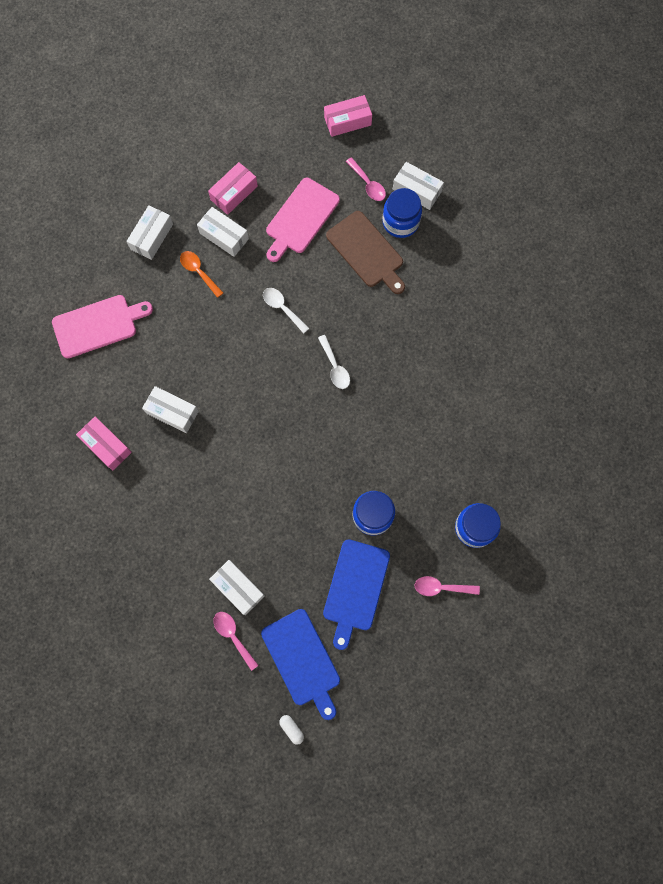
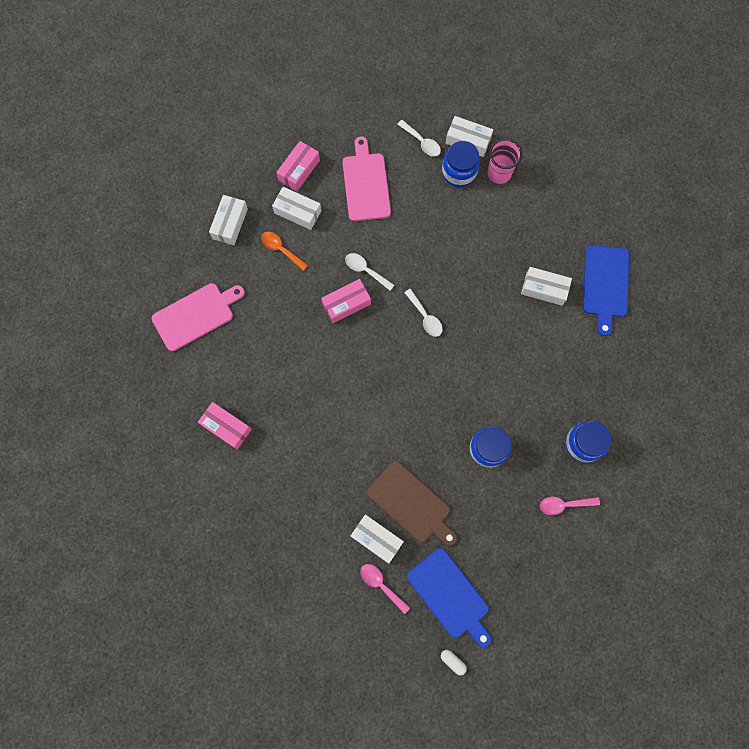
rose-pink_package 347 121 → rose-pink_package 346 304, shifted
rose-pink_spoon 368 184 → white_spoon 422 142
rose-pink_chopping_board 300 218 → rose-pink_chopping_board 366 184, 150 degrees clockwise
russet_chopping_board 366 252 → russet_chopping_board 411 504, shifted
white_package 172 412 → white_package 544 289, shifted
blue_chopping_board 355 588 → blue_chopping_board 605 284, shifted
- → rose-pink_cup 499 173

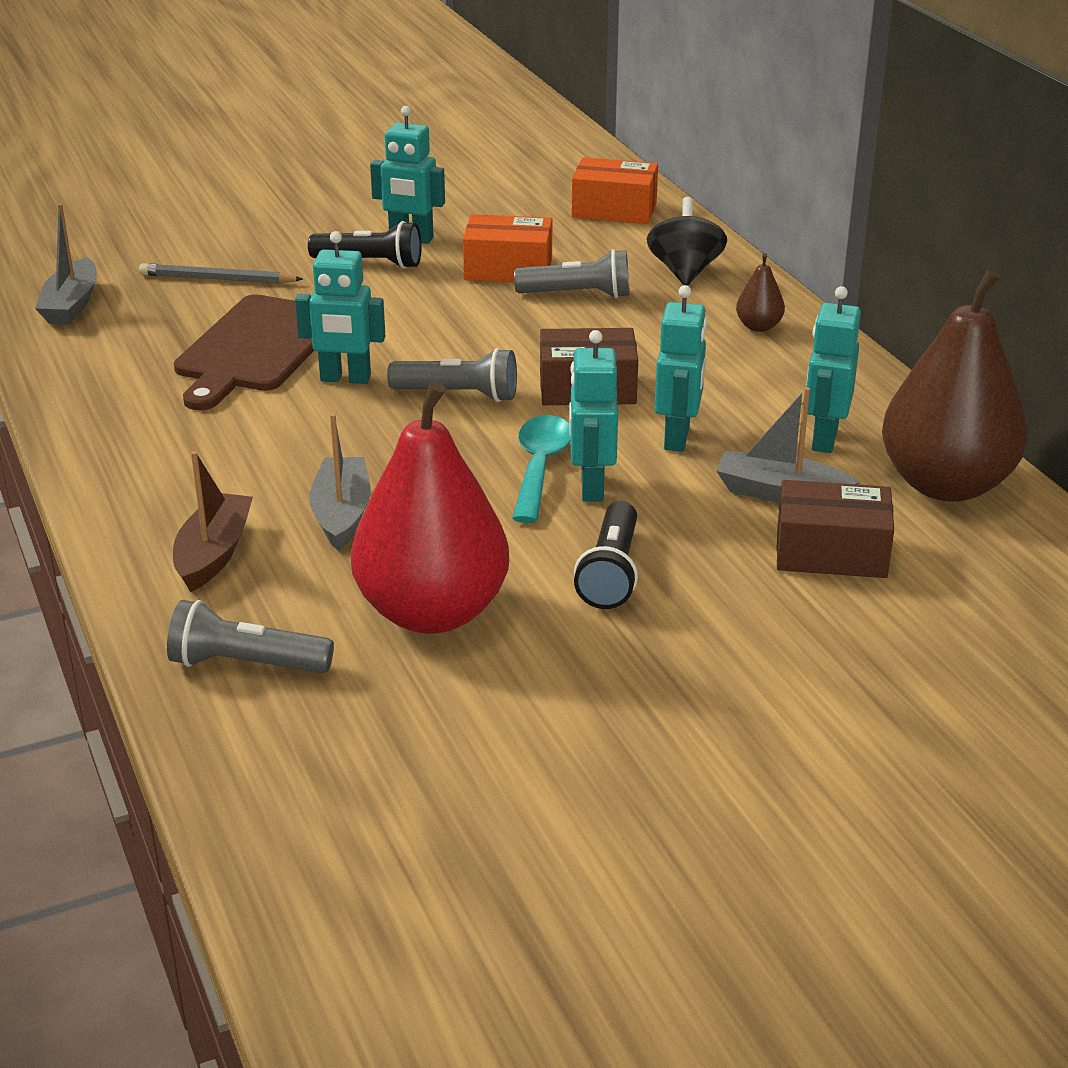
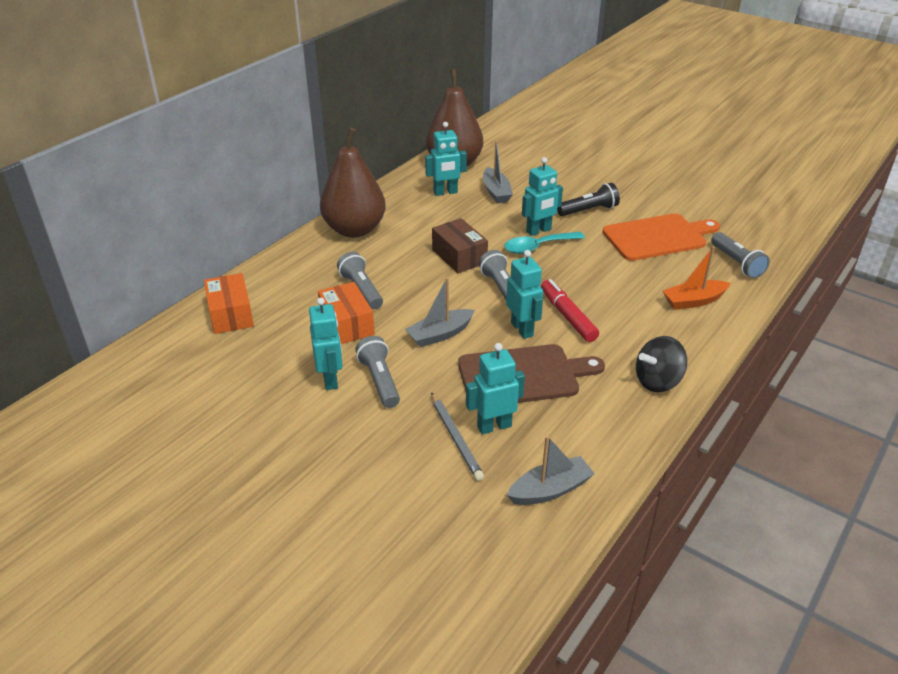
ebony_toy_top 685 271 → ebony_toy_top 657 381, shifted
ebony_flashlight 370 263 → ash-grey_flashlight 379 381
russet_pear_fruit 758 327 → russet_pear_fruit 354 230, x2.50
turquoise_toy_robot 677 438 → turquoise_toy_robot 494 426, shifted
red_pear_fruit 432 612 → orange-coloured_chopping_board 658 237
ash-grey_sailboat 342 514 → ash-grey_sailboat 440 334, shifted
russet_sailboat 214 553 → orange-coloured_sailboat 693 301
russet_package 831 552 → -
- → red_felt_pen 568 316

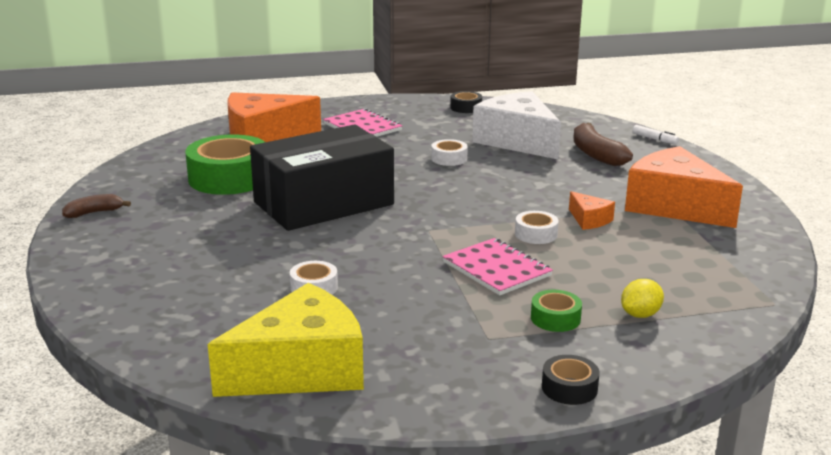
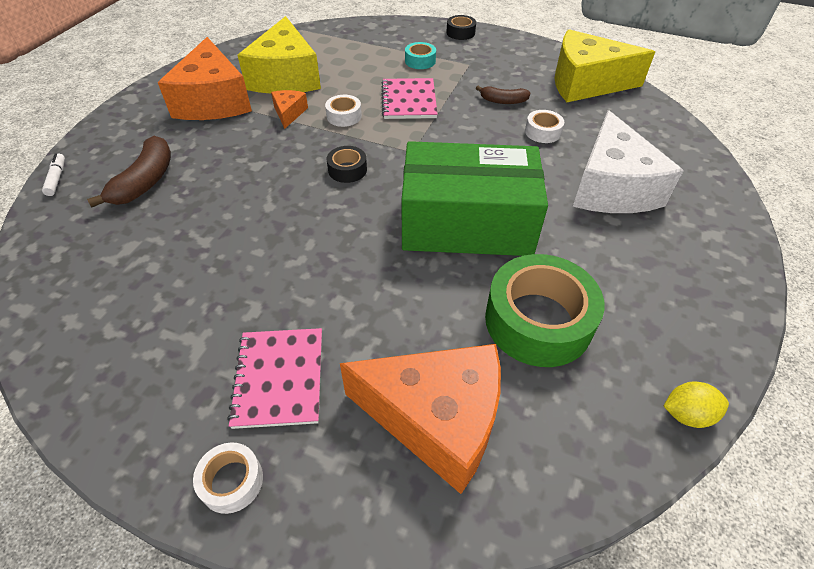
ebony_tape 466 107 → ebony_tape 347 170, shifted
white_cheese_wedge 517 141 → white_cheese_wedge 611 187, shifted
ebony_package 323 203 → green_package 467 223
white_tape 449 159 → white_tape 231 481, shifted
russet_banana 94 213 → russet_banana 503 101, shifted
yellow_lemon 640 315 → yellow_lemon 687 414, shifted
green_tape 555 318 → turquoise_tape 420 61
- → yellow_cheese_wedge 286 77

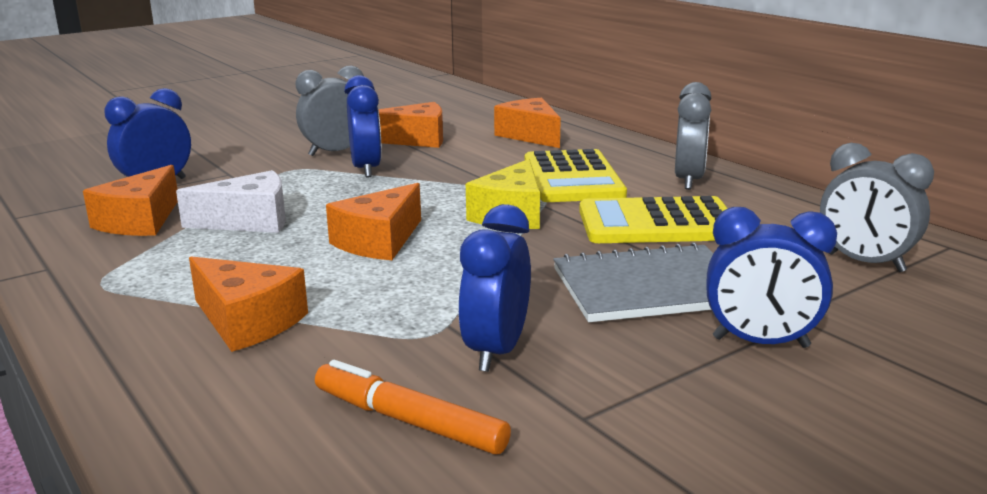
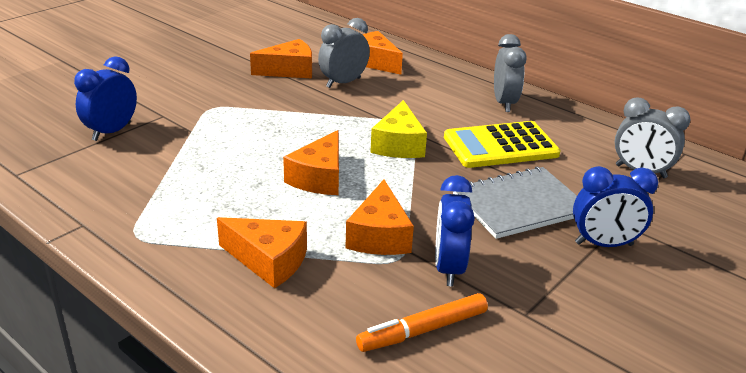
ash-grey_clock 336 152 → ash-grey_clock 343 83, shifted
blue_clock 366 169 → -
yellow_pocket_calculator 572 178 → -
orange-coloured_cheese_wedge 140 221 → orange-coloured_cheese_wedge 379 236, shifted
white_cheese_wedge 249 221 → -
orange-coloured_felt_pen 408 421 → orange-coloured_felt_pen 423 330, 45 degrees counterclockwise

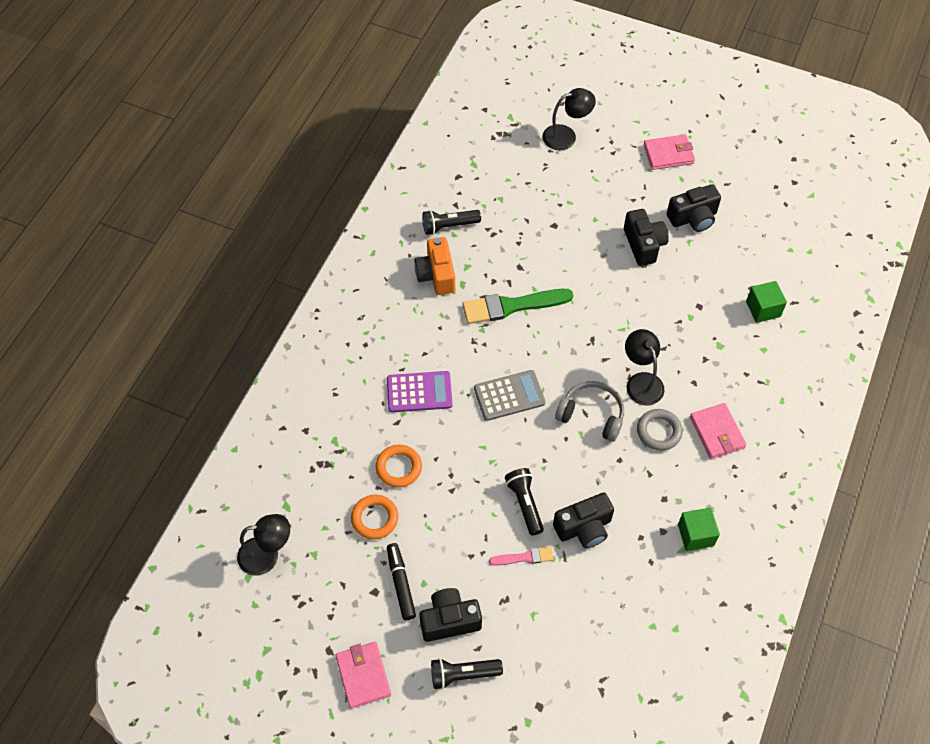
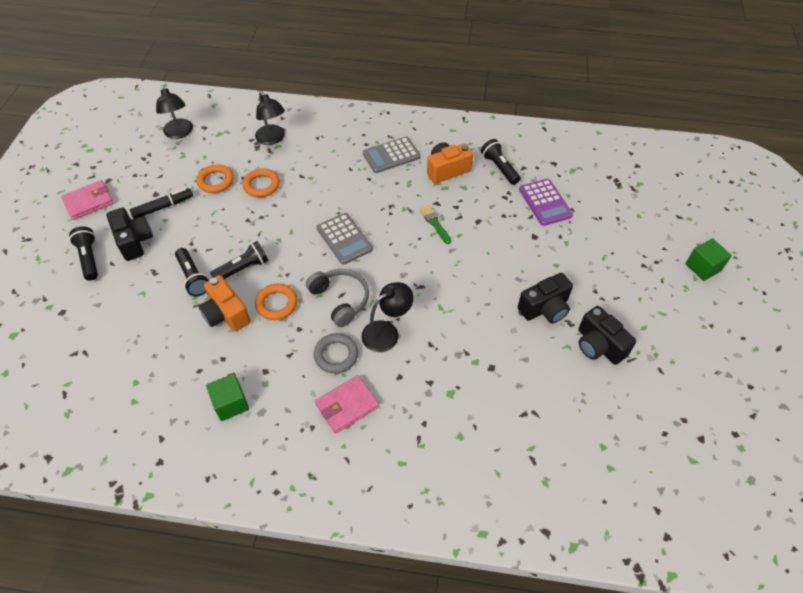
ebony_desk_lamp 566 136 → ebony_desk_lamp 272 139, shifted
rose-pink_wallet 668 154 → -
green_cube 763 309 → green_cube 703 267, shifted
green_paint_brush 512 306 → green_paint_brush 435 223, x0.51
royal_purple_pocket_calculator 419 392 → royal_purple_pocket_calculator 545 202, shifted
ash-grey_headphones 592 415 → ash-grey_headphones 340 300, 45 degrees counterclockwise
ebony_camera 584 528 → orange-coloured_camera 226 314
rose-pink_paint_brush 524 557 → ebony_flashlight 193 278
- → ash-grey_pocket_calculator 391 155
- → orange-coloured_hoop 276 304

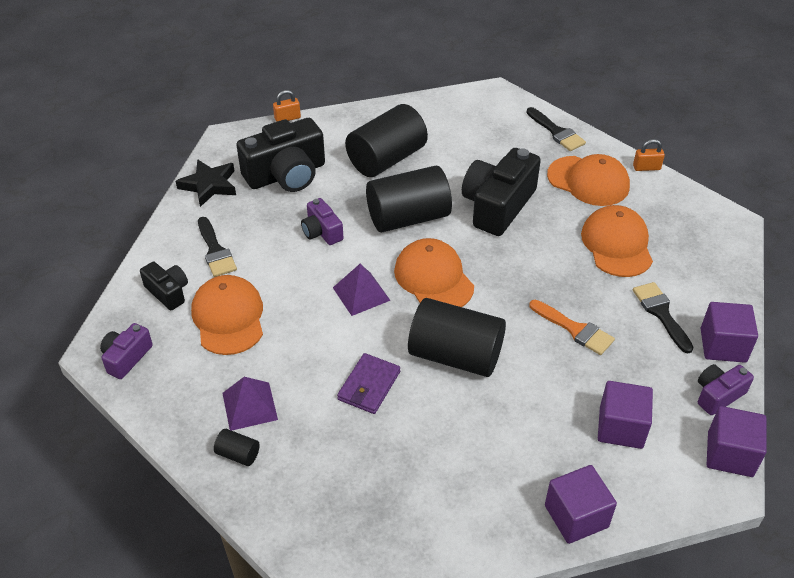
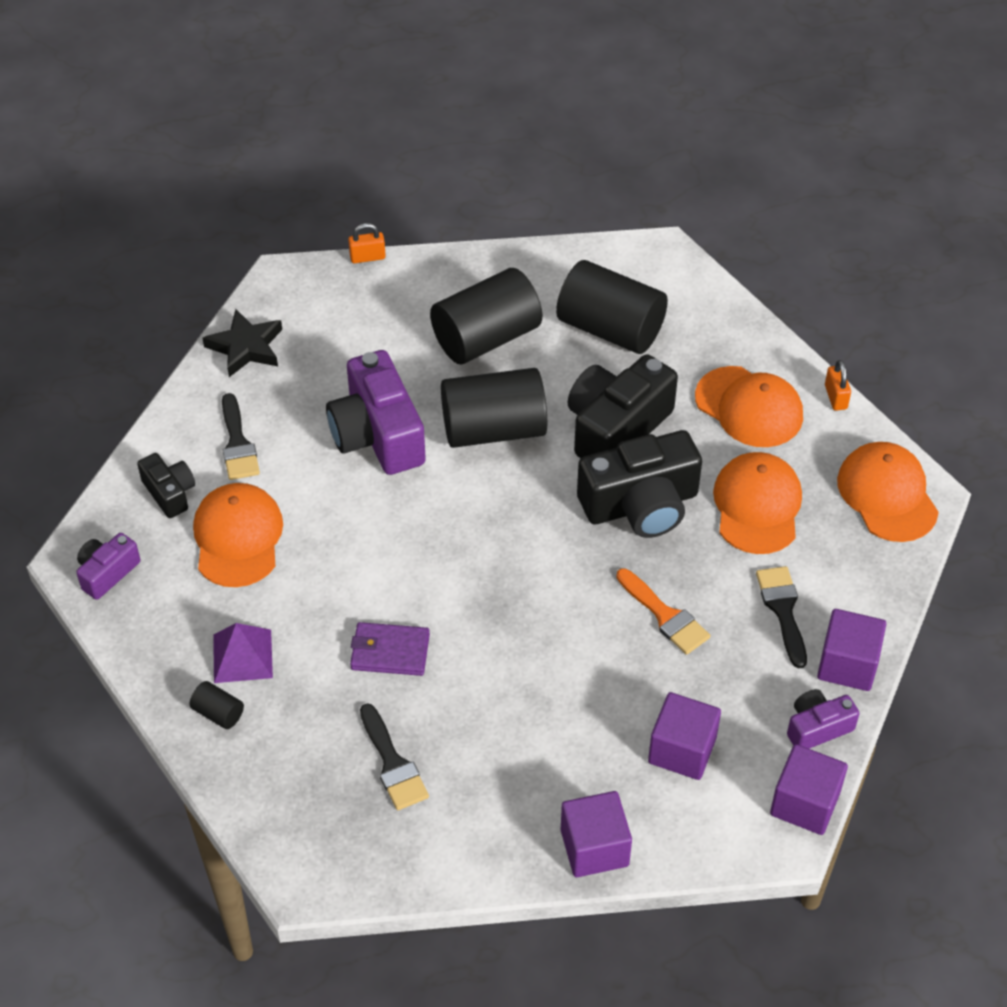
ebony_paint_brush 556 132 → ebony_paint_brush 393 764, shifted
ebony_camera 286 174 → ebony_camera 641 505, shifted
orange-coloured_lock 646 167 → orange-coloured_lock 835 397, 75 degrees clockwise
royal_purple_camera 322 232 → royal_purple_camera 377 435, x1.91
orange-coloured_peaked_cap 433 278 → orange-coloured_peaked_cap 887 495, shifted
royal_purple_pyramid_shape 361 294 → -
ebony_cylinder_shape 455 355 → ebony_cylinder_shape 610 329, shifted
royal_purple_wallet 369 386 → royal_purple_wallet 390 652, 60 degrees clockwise

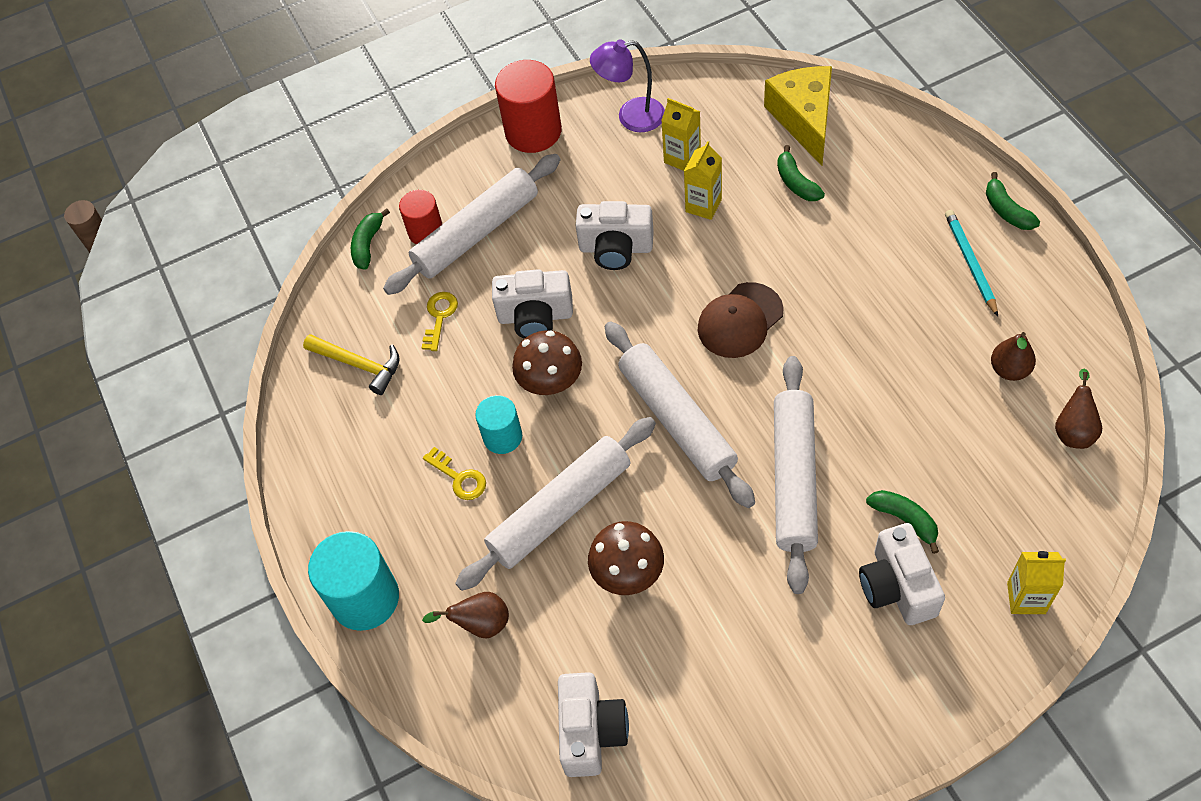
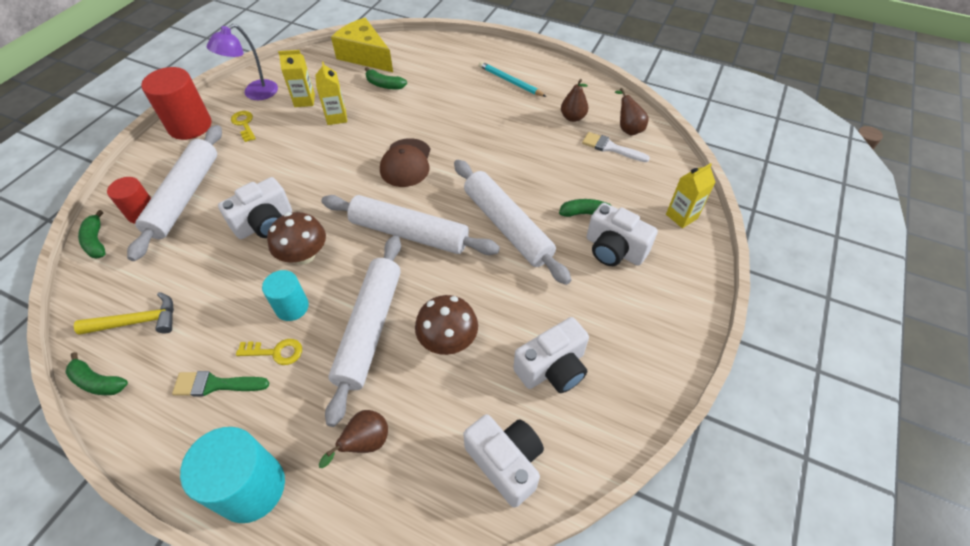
green_banana 1006 210 → green_banana 98 382, shifted
white_camera 616 248 → white_camera 552 368, shifted
yellow_latchkey 439 317 → yellow_latchkey 244 124, shifted
- → white_paint_brush 611 148
- → green_paint_brush 216 384

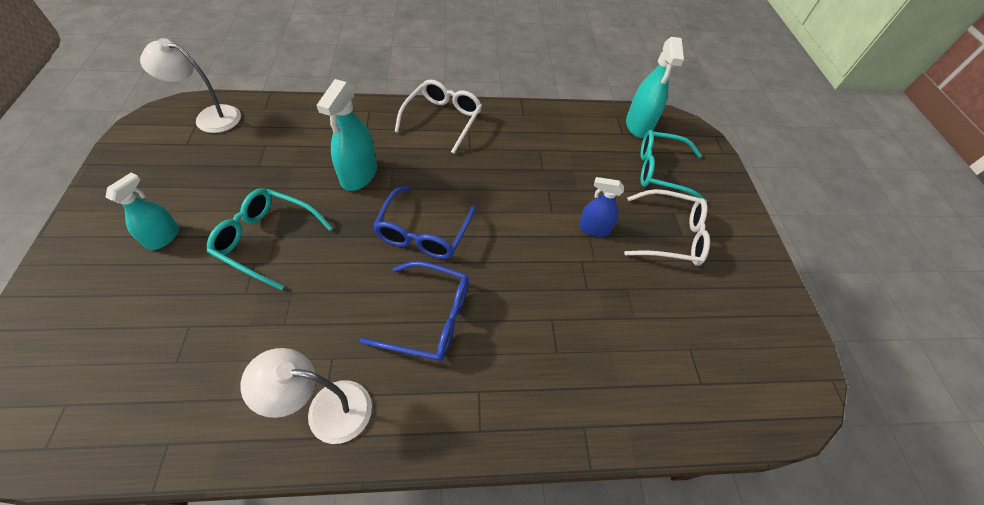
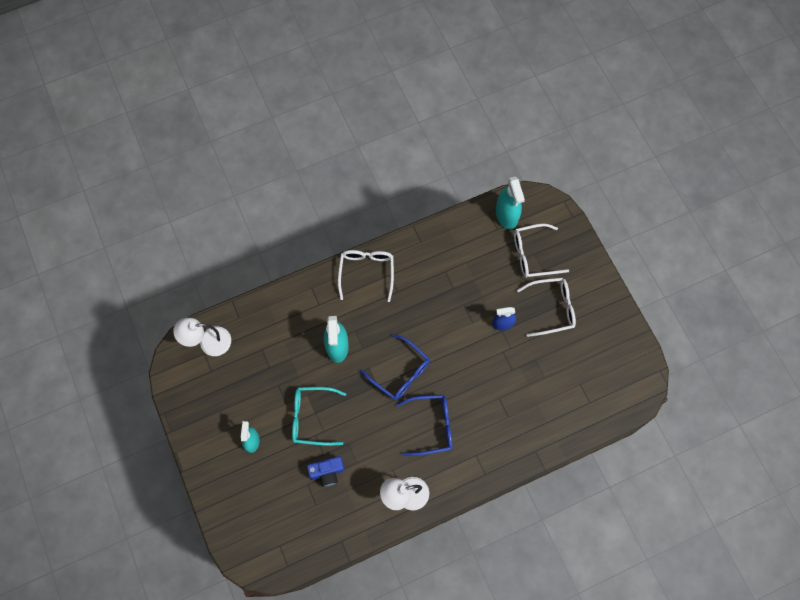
turquoise_eyeglasses 660 171 → white_eyeglasses 533 255
blue_eyeglasses 423 233 → blue_eyeglasses 400 372, 45 degrees counterclockwise
- → blue_camera 327 472

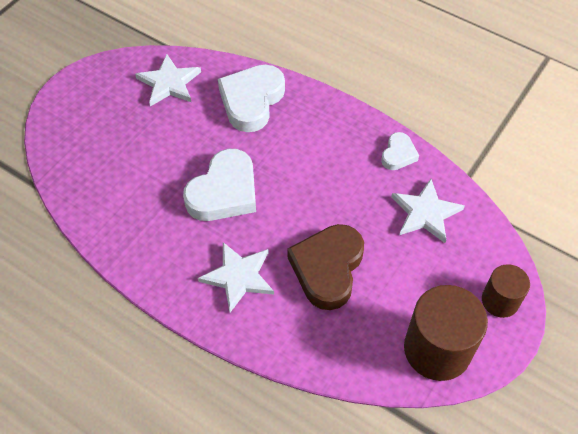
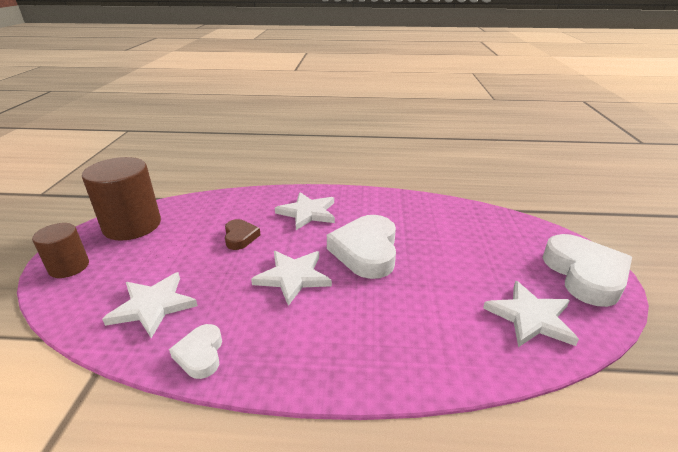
white_heart 251 101 → white_heart 585 274, shifted
russet_heart 327 268 → russet_heart 240 237, x0.52
- → white_star 293 277

